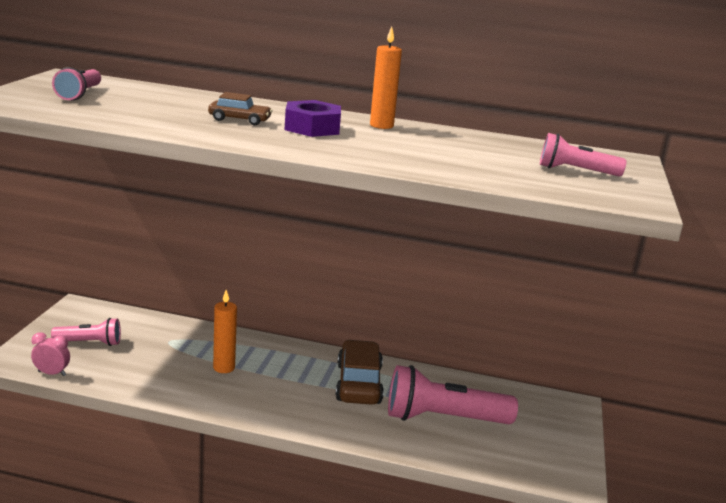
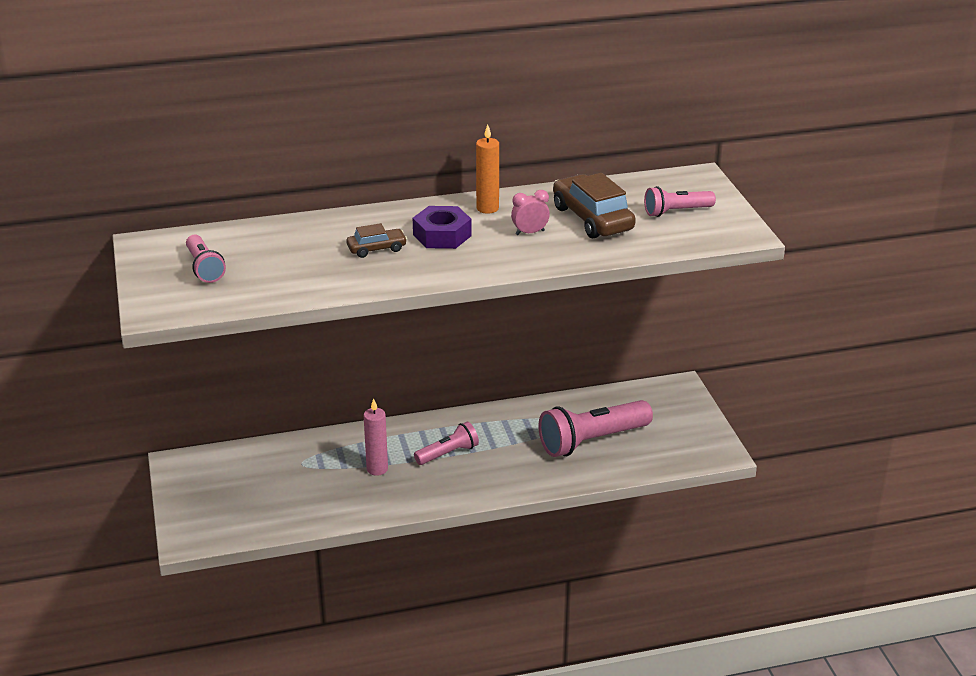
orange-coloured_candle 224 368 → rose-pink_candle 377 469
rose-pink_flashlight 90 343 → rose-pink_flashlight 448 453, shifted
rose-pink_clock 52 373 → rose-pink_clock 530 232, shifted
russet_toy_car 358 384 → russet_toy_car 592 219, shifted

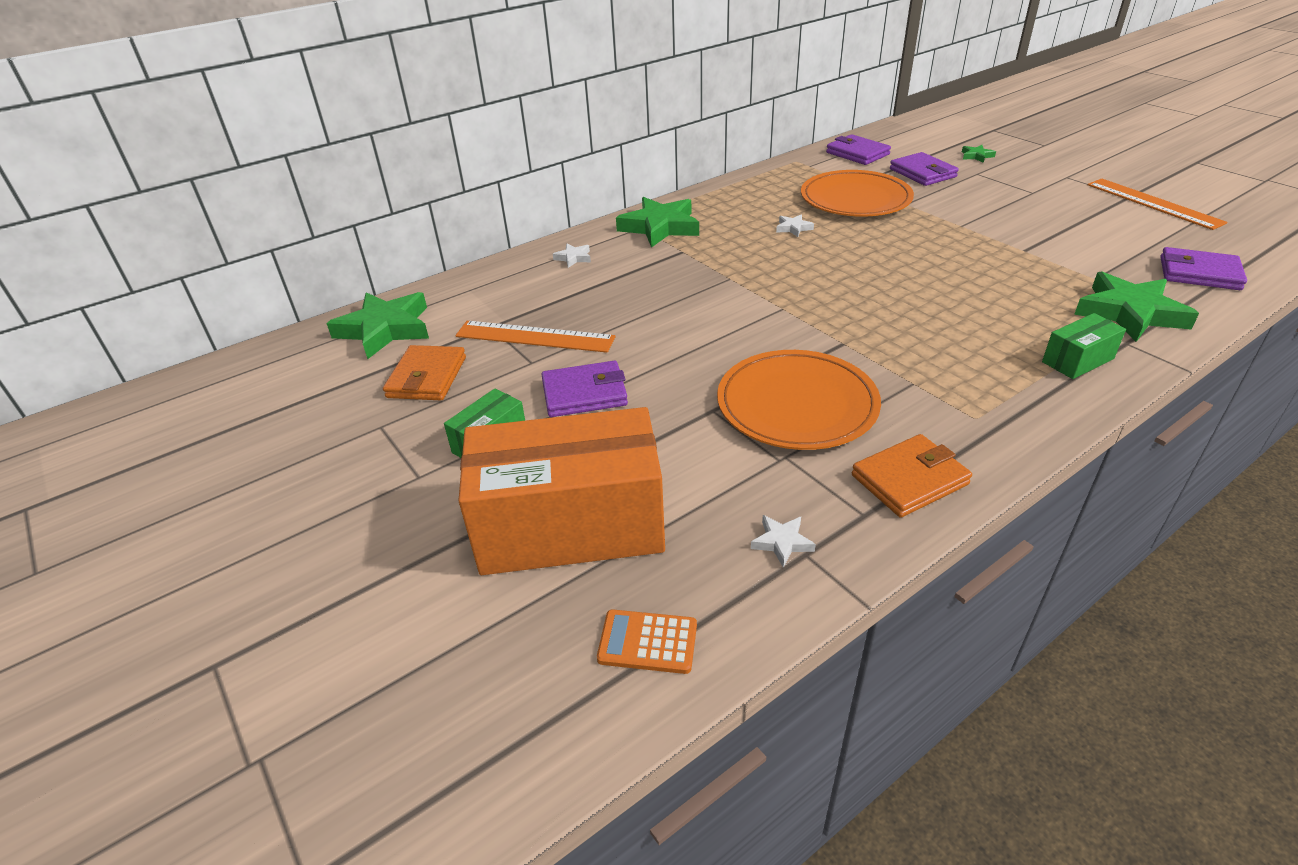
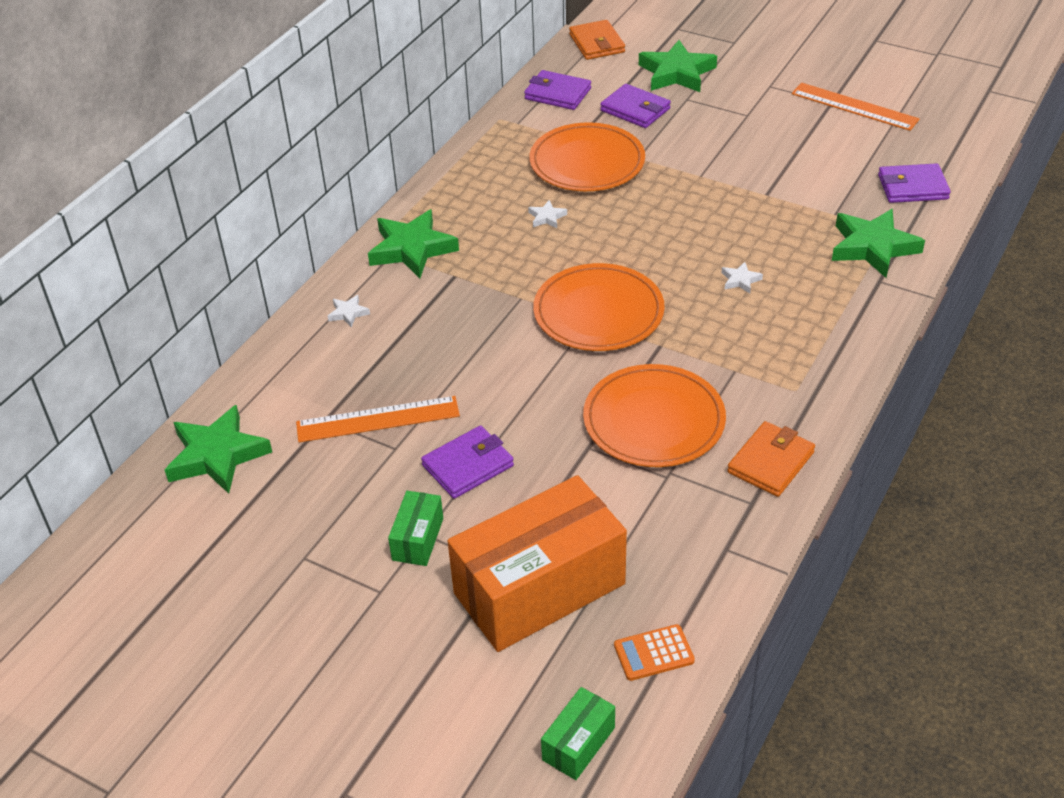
green_star 976 156 → green_star 676 73, x2.26
green_package 1077 360 → green_package 578 743, shifted
orange-coloured_wallet 427 377 → orange-coloured_wallet 596 43, shifted
white_star 782 542 → white_star 740 280, shifted
- → orange-coloured_dinner_plate 598 312

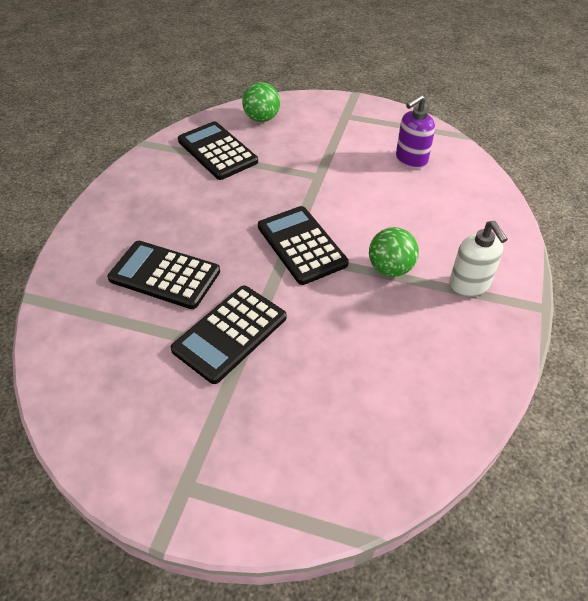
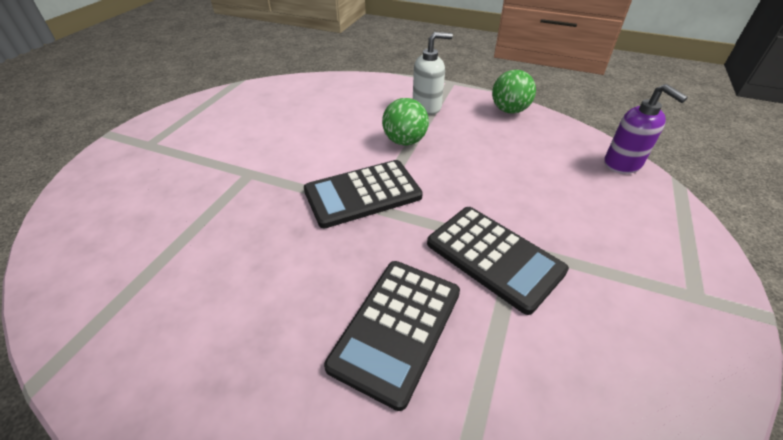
green_ball 262 119 → green_ball 509 110, shifted
royal_purple_soap_pump 411 160 → royal_purple_soap_pump 622 164, shifted
ebony_pocket_calculator 217 151 → -

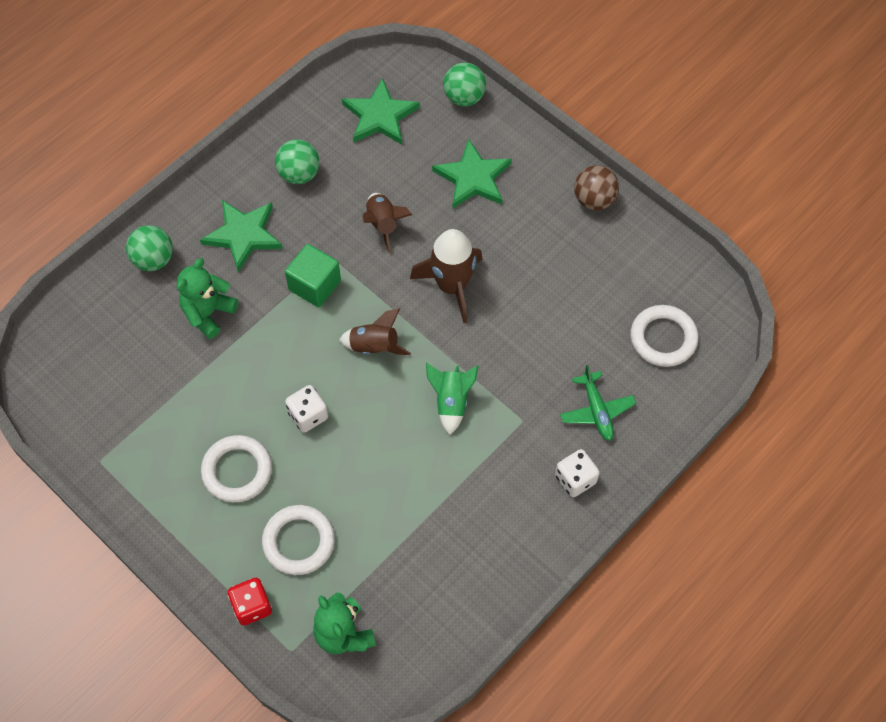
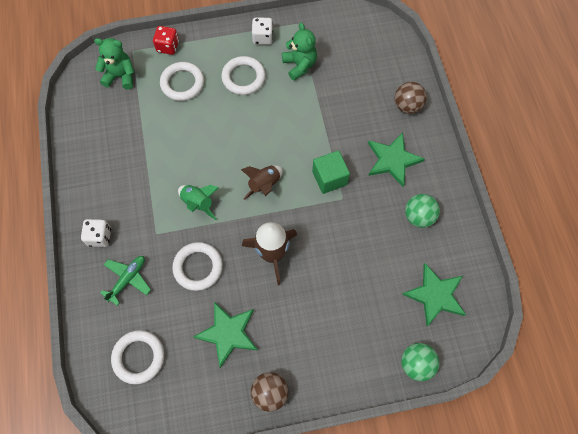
green_star 473 178 → green_star 228 333, shifted
russet_rocket 383 224 → -
green_ball 153 259 → russet_ball 407 106
green_teddy_bear 208 313 → green_teddy_bear 299 65, shifted
green_plane 596 410 → green_plane 127 279, 105 degrees clockwise
white_dice 308 415 → white_dice 262 37, shifted
- → white_hoop 198 267

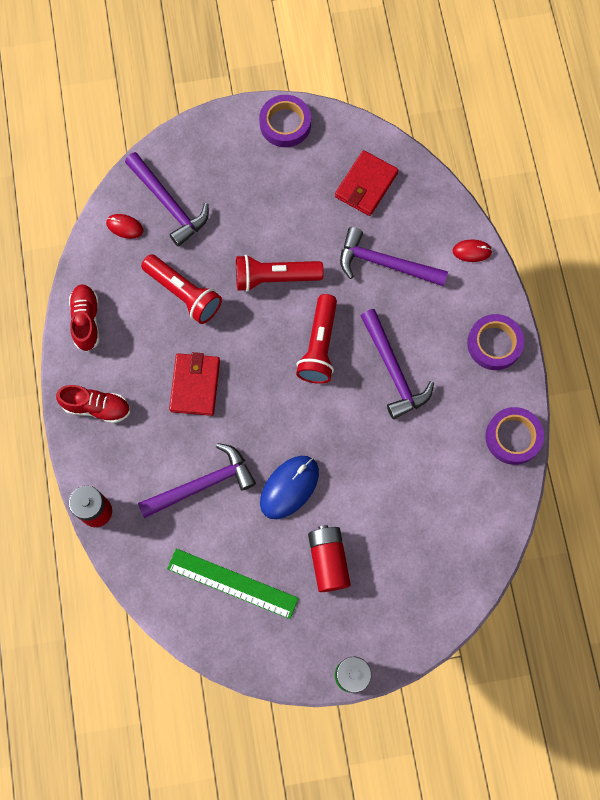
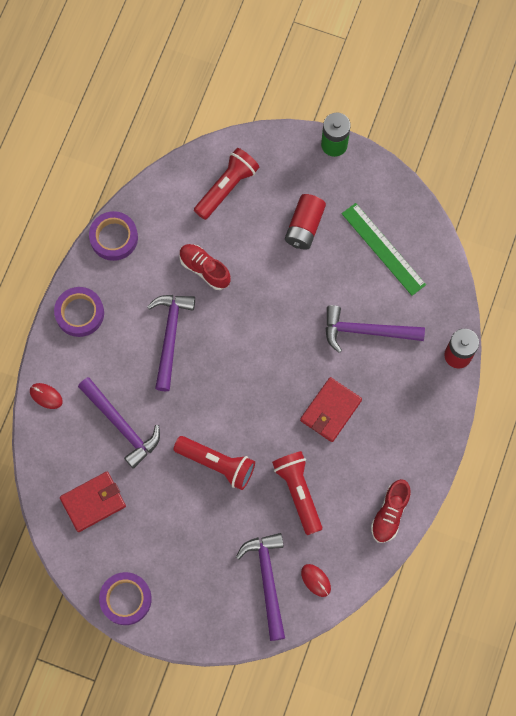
red_flashlight 319 346 → red_flashlight 227 188, shifted
red_shoe 96 407 → red_shoe 204 269, shifted
blue_PC_mouse 289 487 → -

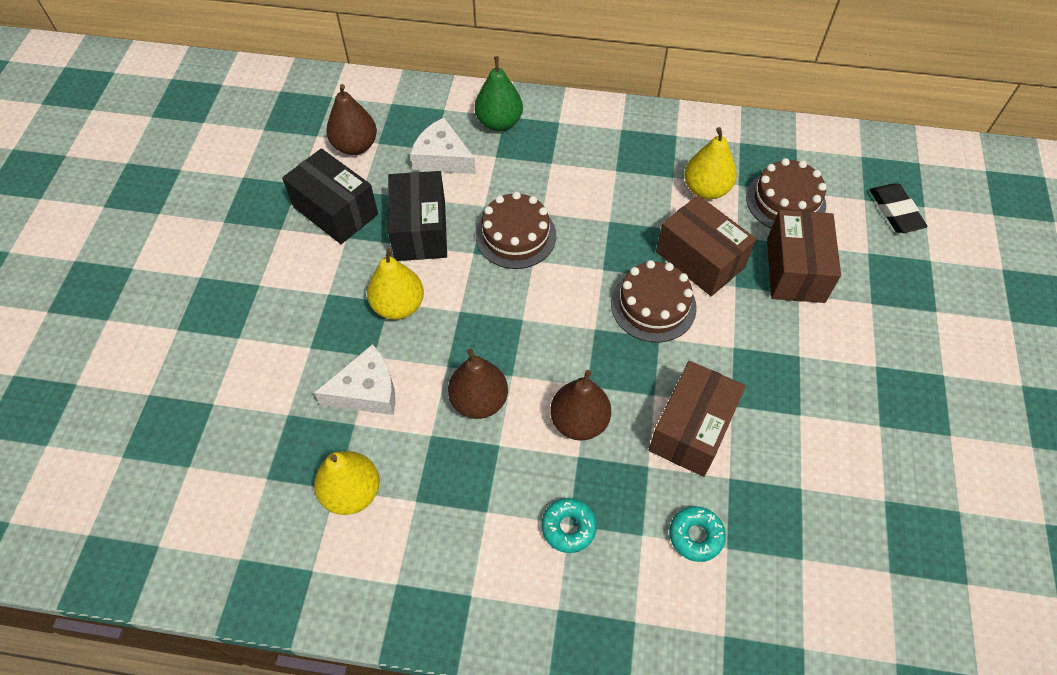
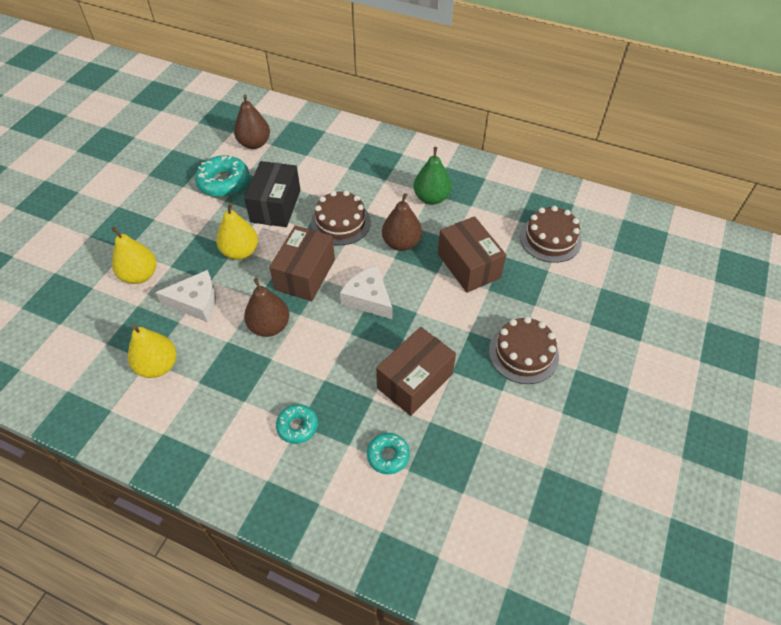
green_pear_fruit 499 122 → green_pear_fruit 431 198, shifted
white_cheese_wedge 442 158 → white_cheese_wedge 368 298, shifted
yellow_pear_fruit 706 189 → yellow_pear_fruit 140 275, shifted
ebony_package 335 211 → turquoise_glazed_donut 224 182
ebony_eraser 895 211 → -
russet_package 795 270 → russet_package 305 274, shifted
russet_cake 653 305 → russet_cake 523 353, shifted
russet_pear_fruit 579 421 → russet_pear_fruit 401 243, shifted

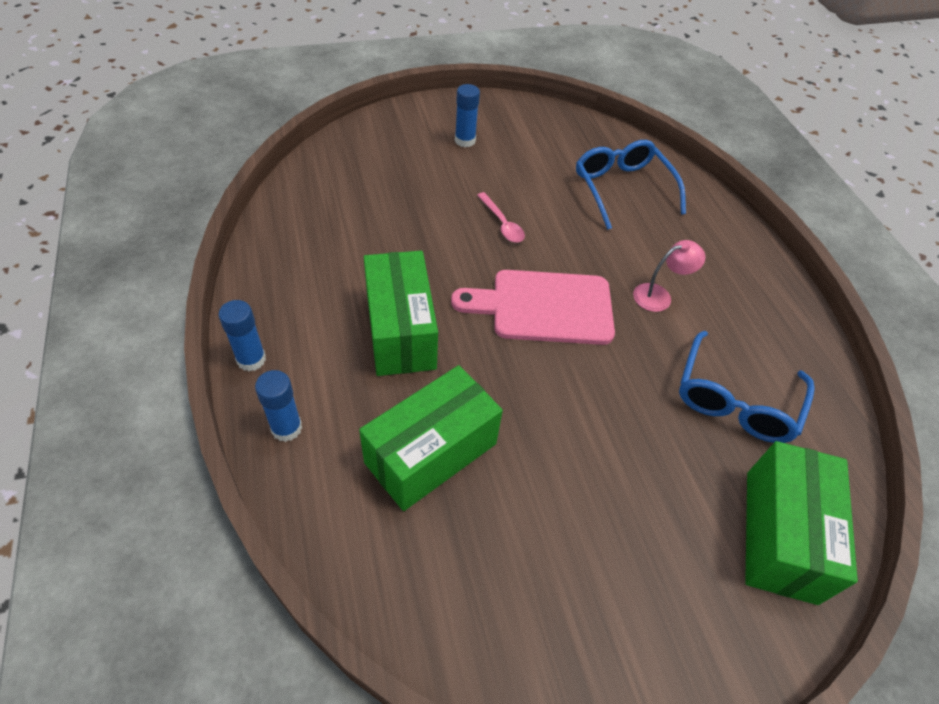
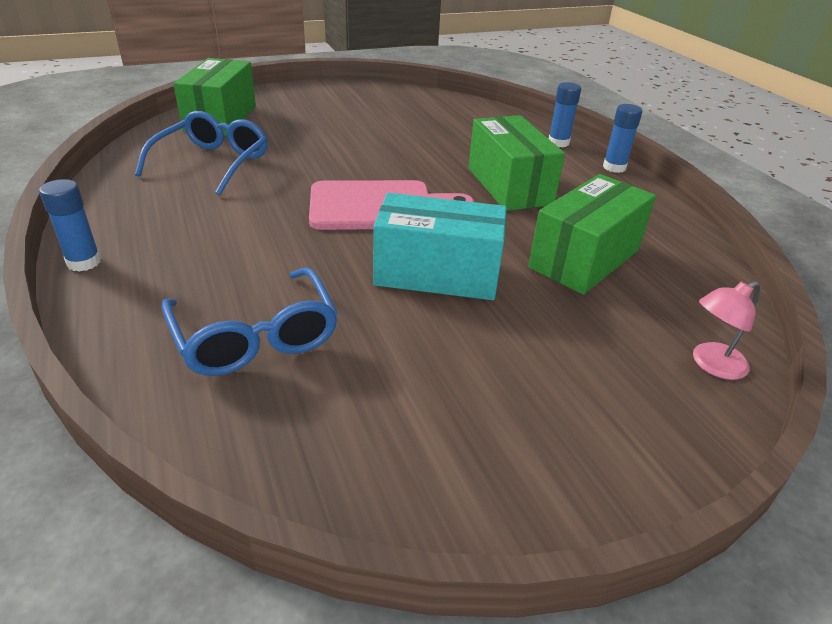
blue_glue_stick 465 140 → blue_glue_stick 84 262, shifted
rose-pink_spoon 502 224 → turquoise_package 437 274
rose-pink_desk_lamp 659 295 → rose-pink_desk_lamp 711 365, shifted
green_package 431 453 → green_package 584 258, shifted

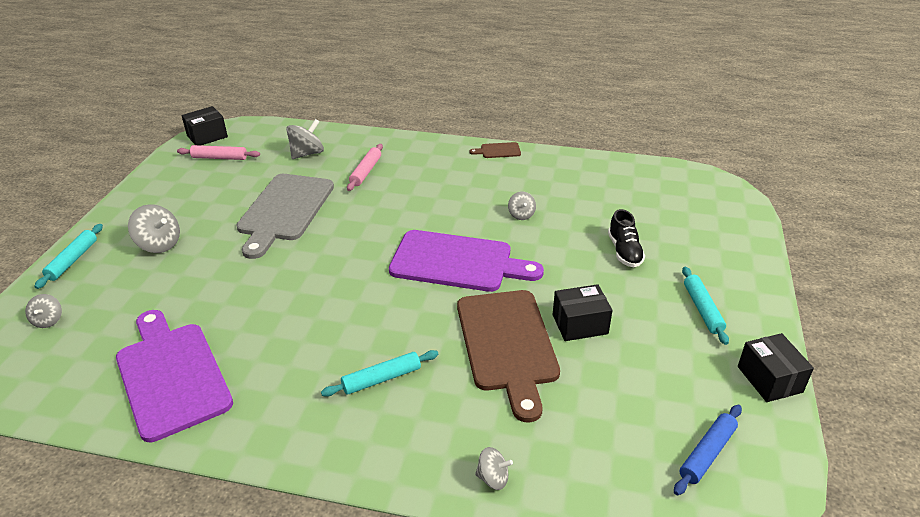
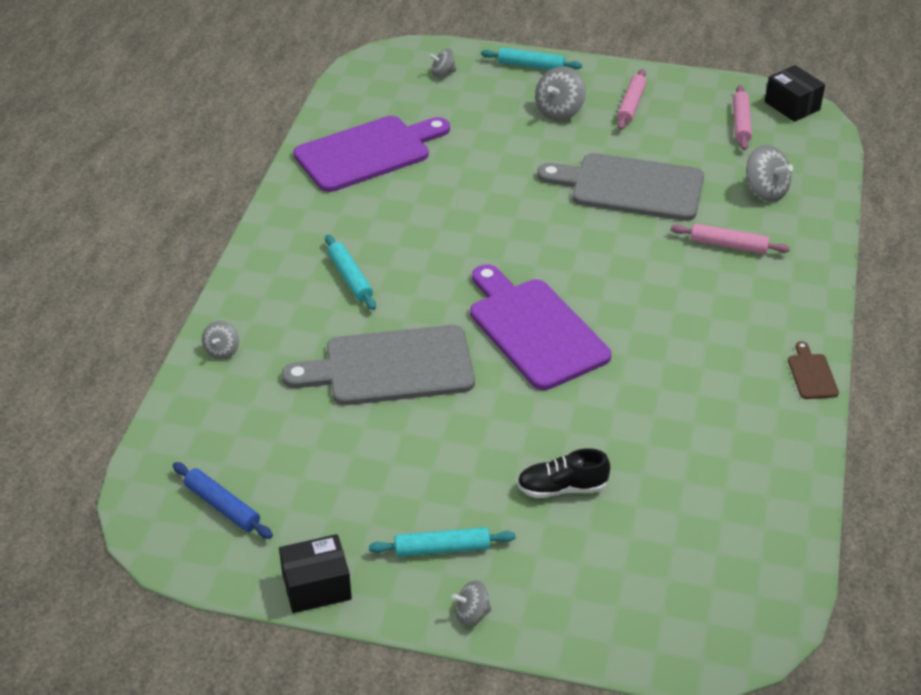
ash-grey_toy_top 521 215 → ash-grey_toy_top 471 614, shifted
royal_purple_chopping_board 457 262 → royal_purple_chopping_board 534 330, 135 degrees clockwise
ebony_package 580 324 → -
russet_chopping_board 507 344 → ash-grey_chopping_board 391 367
- → rose-pink_pastry_roller 631 105

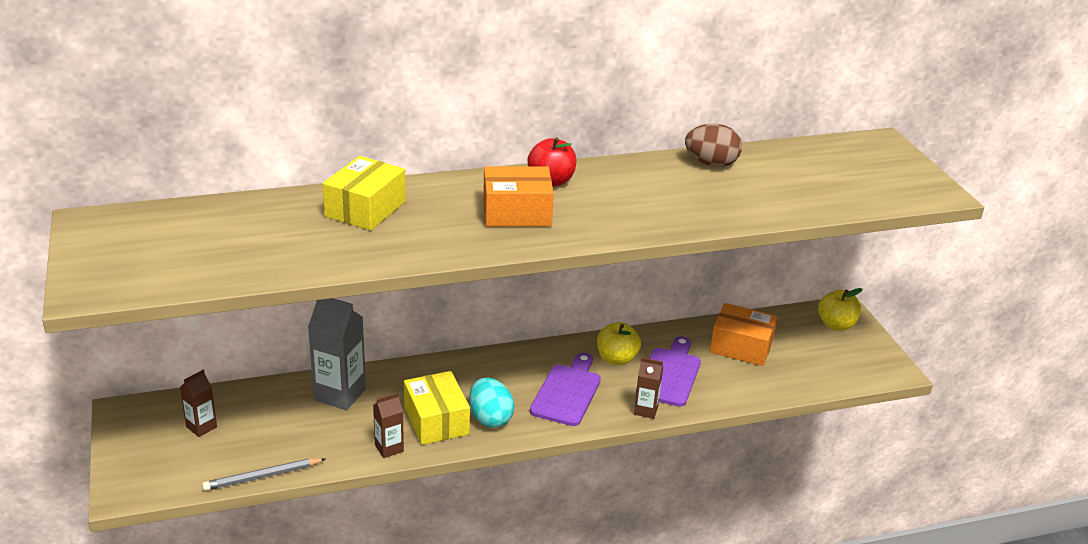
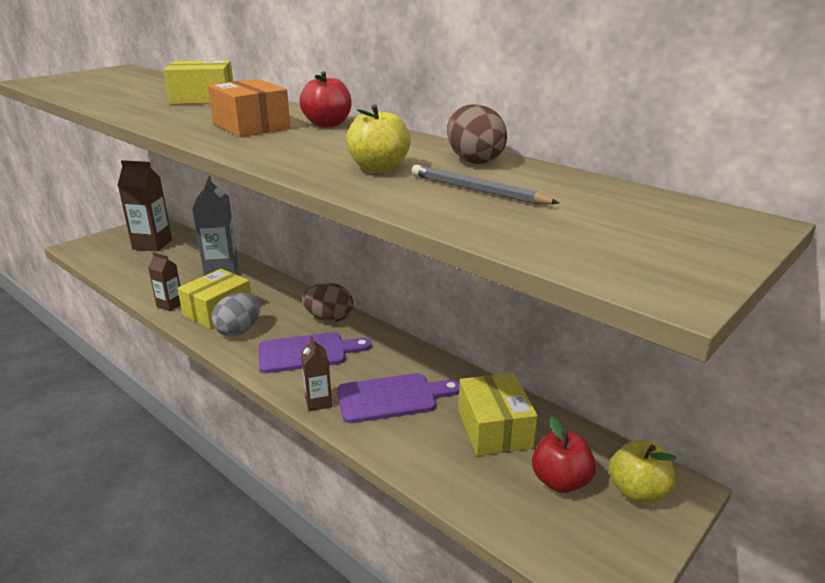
orange-coloured_package 741 346 → yellow_package 494 428
yellow_toy_apple 616 359 → yellow_toy_apple 378 169, shifted
russet_juice_carton 201 427 → russet_juice_carton 152 244, x1.81
turquoise_egg 490 418 → ash-grey_egg 239 331
ash-grey_lead_pencil 262 477 → ash-grey_lead_pencil 477 190, shifted
- → russet_egg 329 319
- → red_toy_apple 560 481

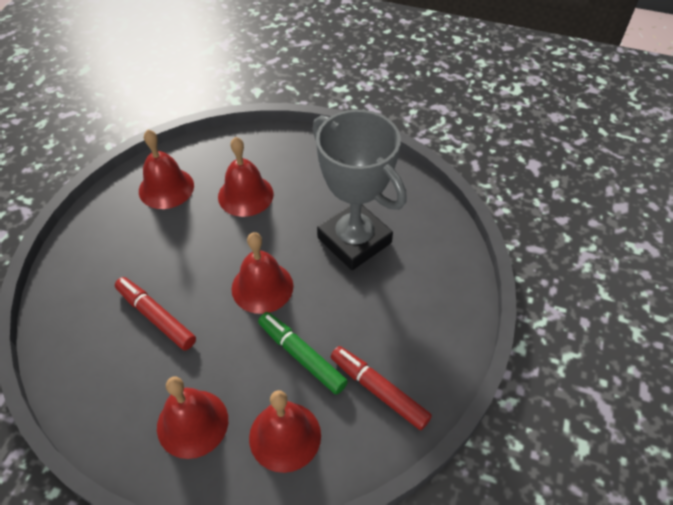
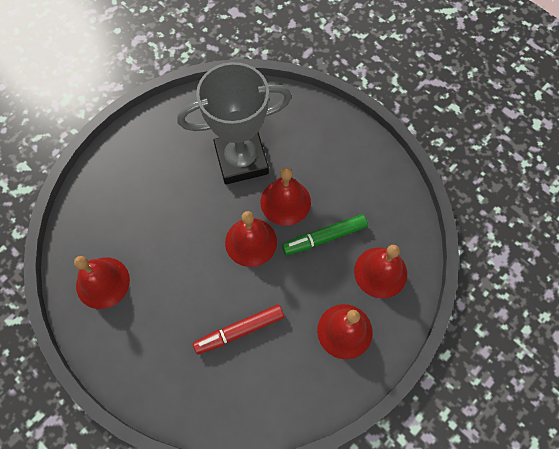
red_school_bell 245 195 → red_school_bell 285 202, shifted
red_felt_pen 379 391 → -

